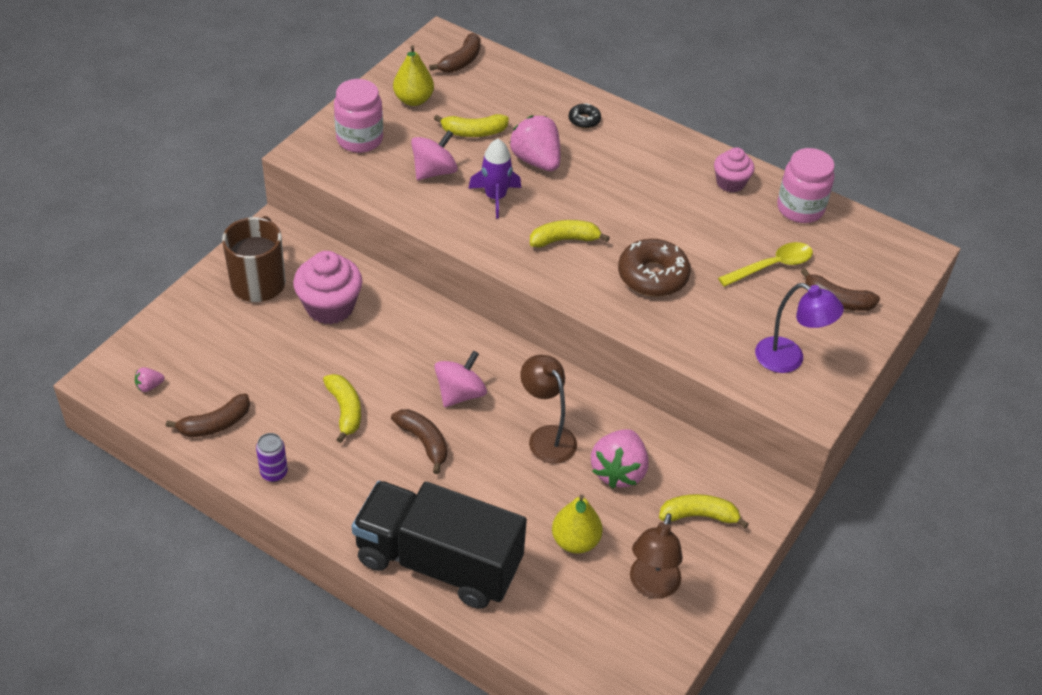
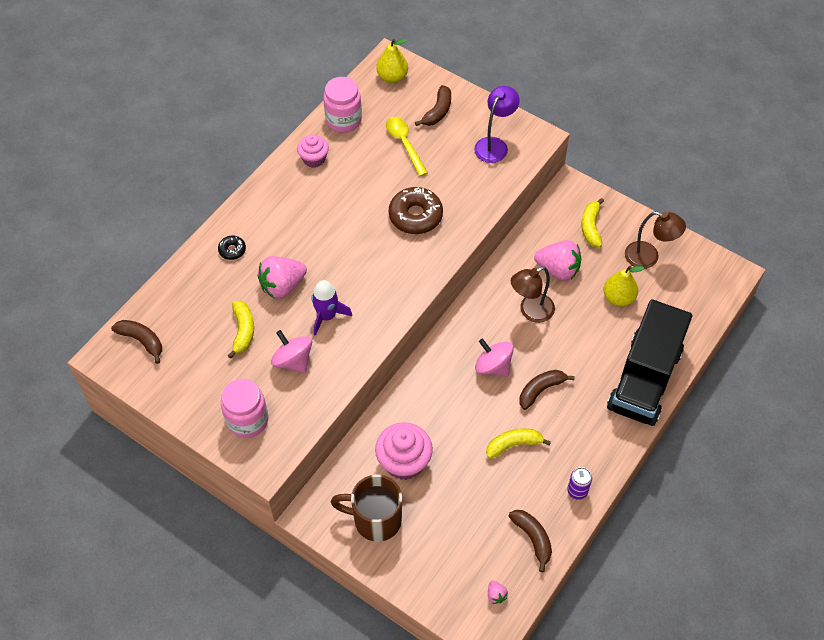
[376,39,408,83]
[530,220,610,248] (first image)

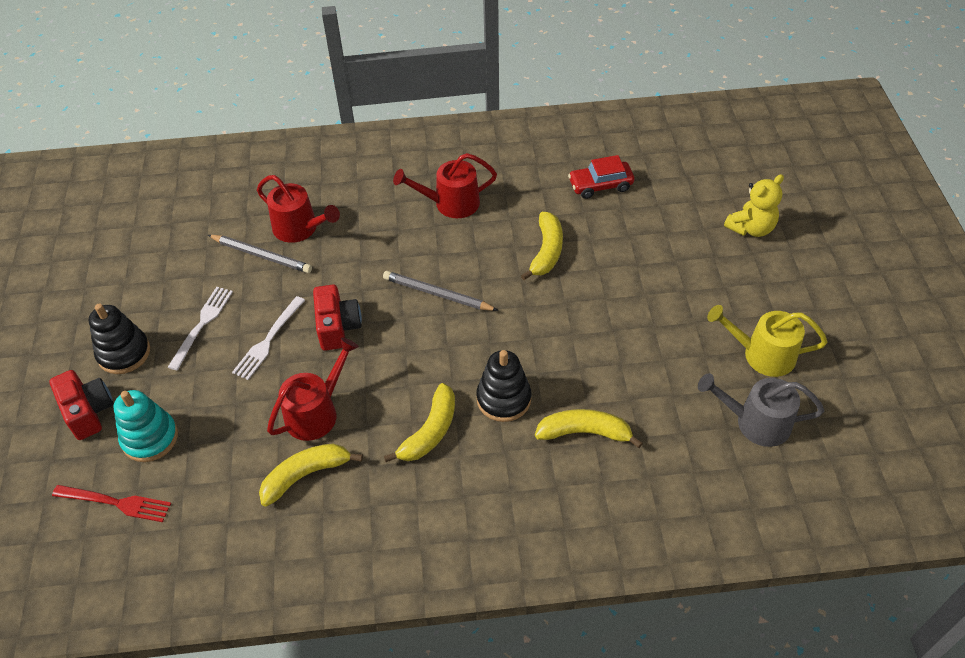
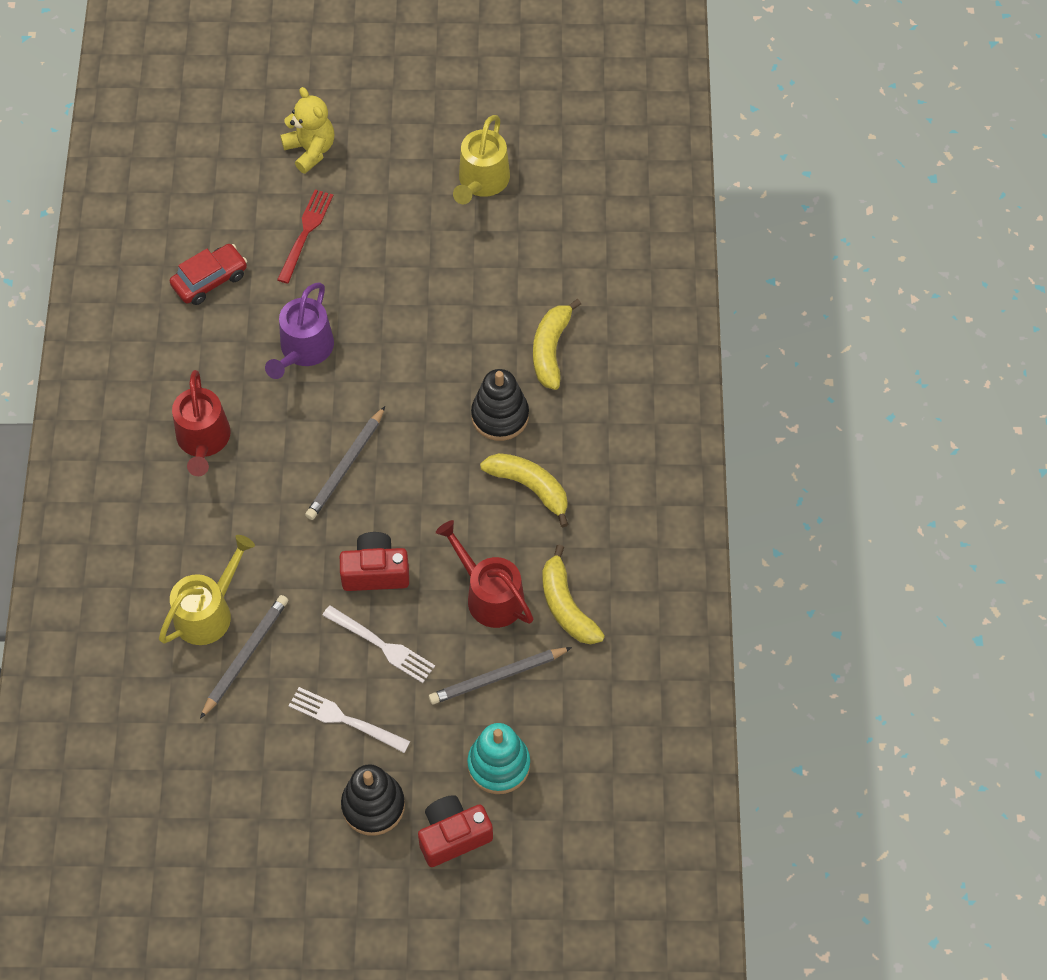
[159,535,255,645]
[170,244,247,305]
[265,282,334,379]
[277,189,333,284]
[429,647,572,704]
[698,373,824,447] (first image)

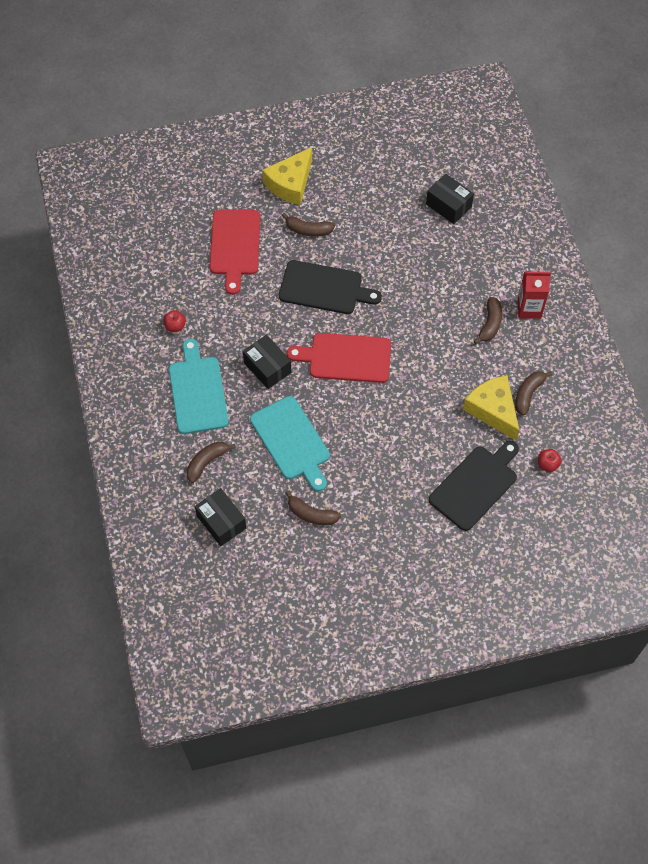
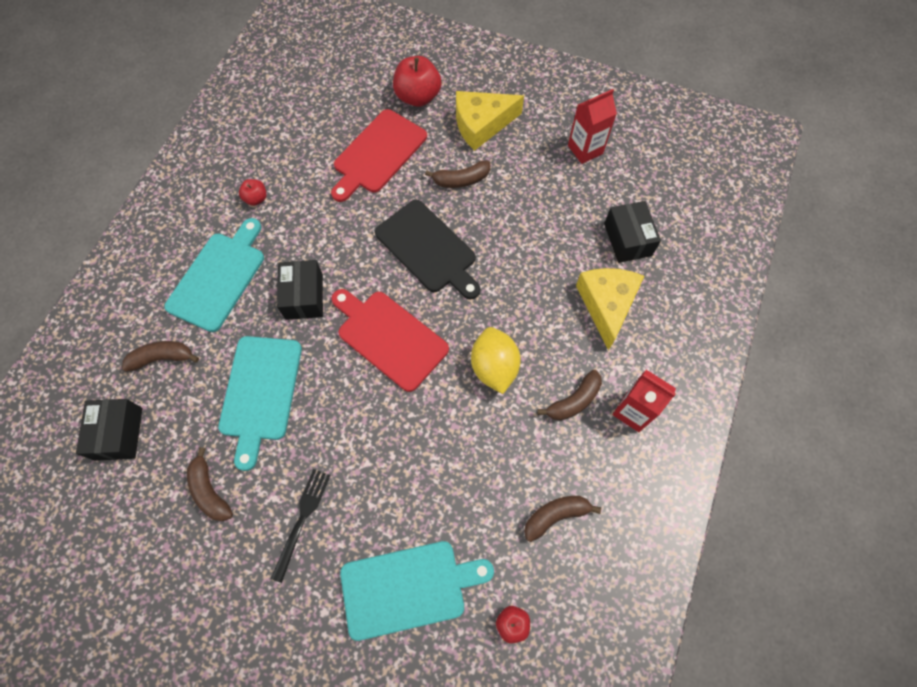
[271,469,331,583]
[340,541,494,641]
[393,56,441,107]
[425,161,490,188]
[471,327,521,394]
[568,89,617,164]
[576,268,644,350]

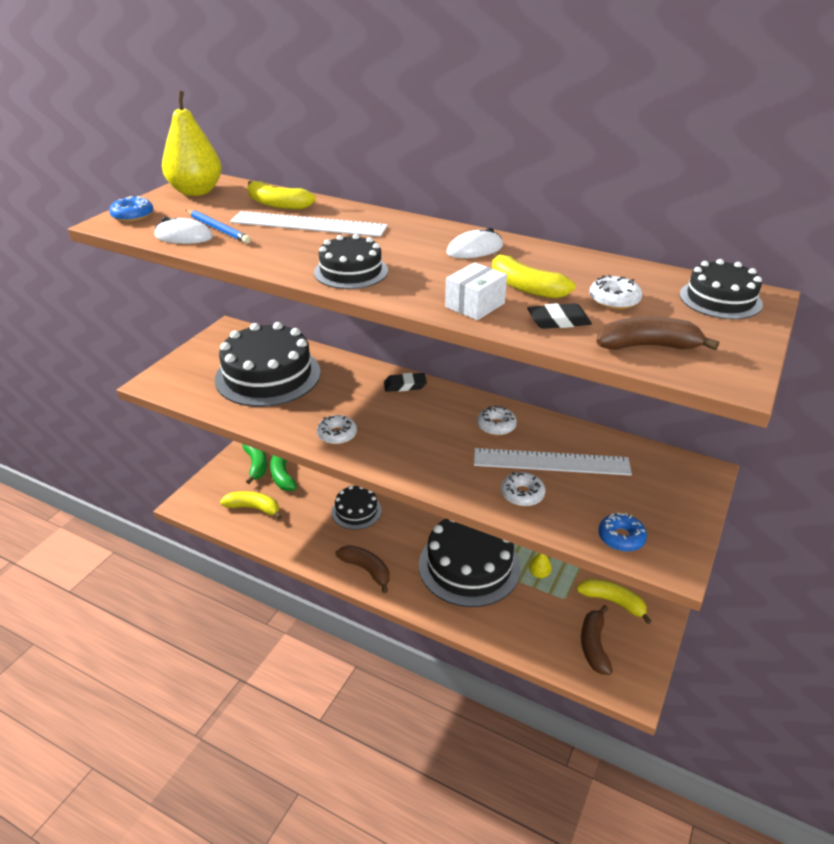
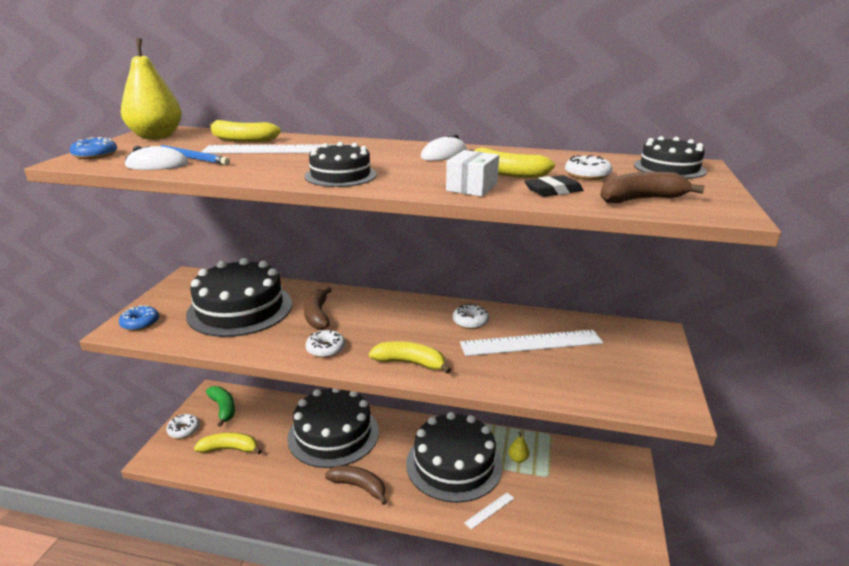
[119,305,159,331]
[166,414,200,438]
[287,388,379,468]
[304,287,332,330]
[369,341,451,374]
[464,492,514,529]
[270,455,297,491] (first image)
[384,373,427,392] (first image)

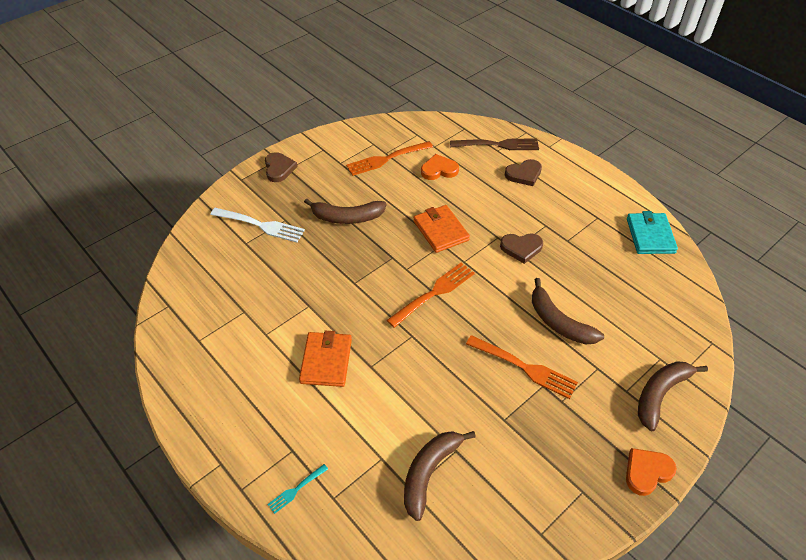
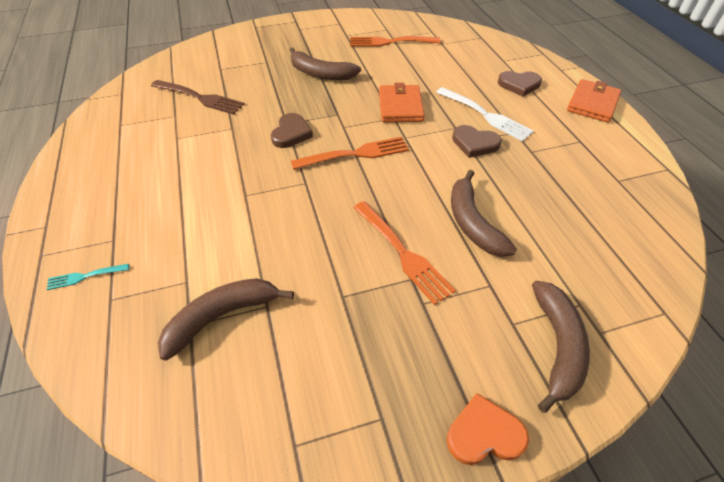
[151,80,245,115]
[271,113,313,148]
[436,87,534,141]
[532,281,590,413]
[567,79,622,123]
[421,154,459,180] (first image)
[627,211,678,254] (first image)

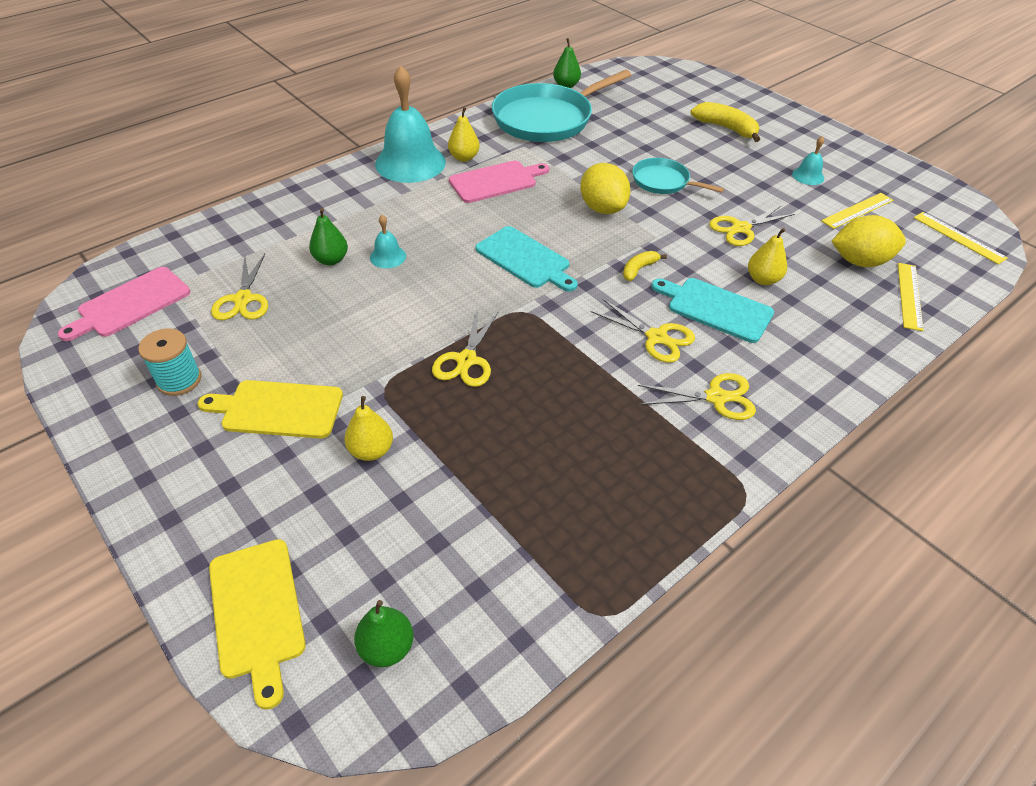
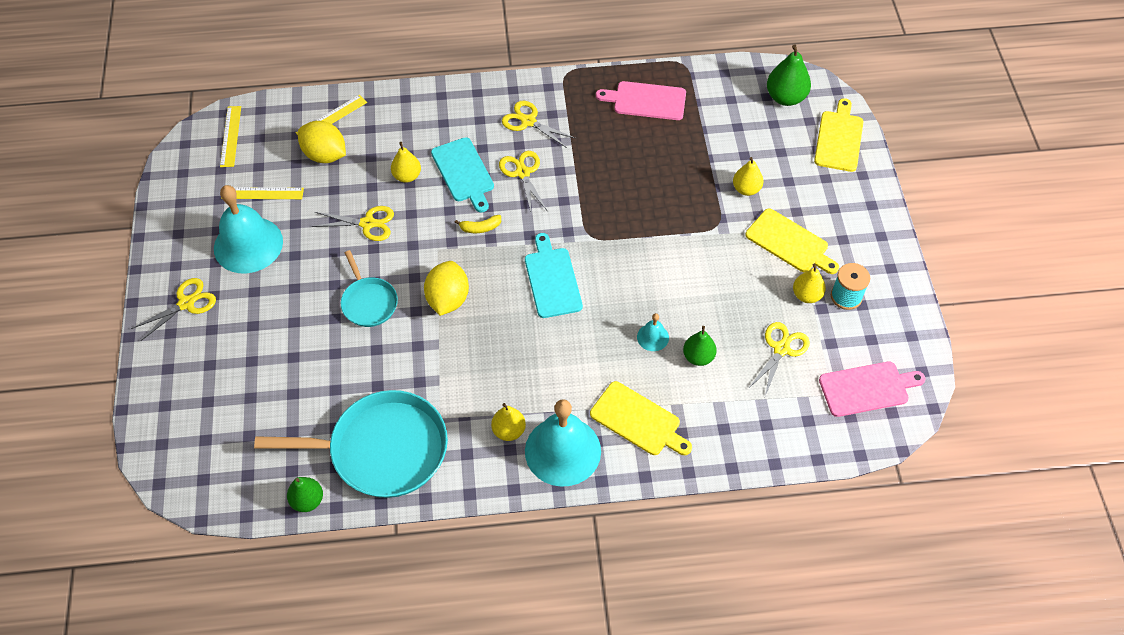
[131,278,216,341]
[214,185,283,273]
[590,381,692,455]
[596,81,686,120]
[767,44,811,106]
[793,264,826,303]
[691,102,760,142] (first image)

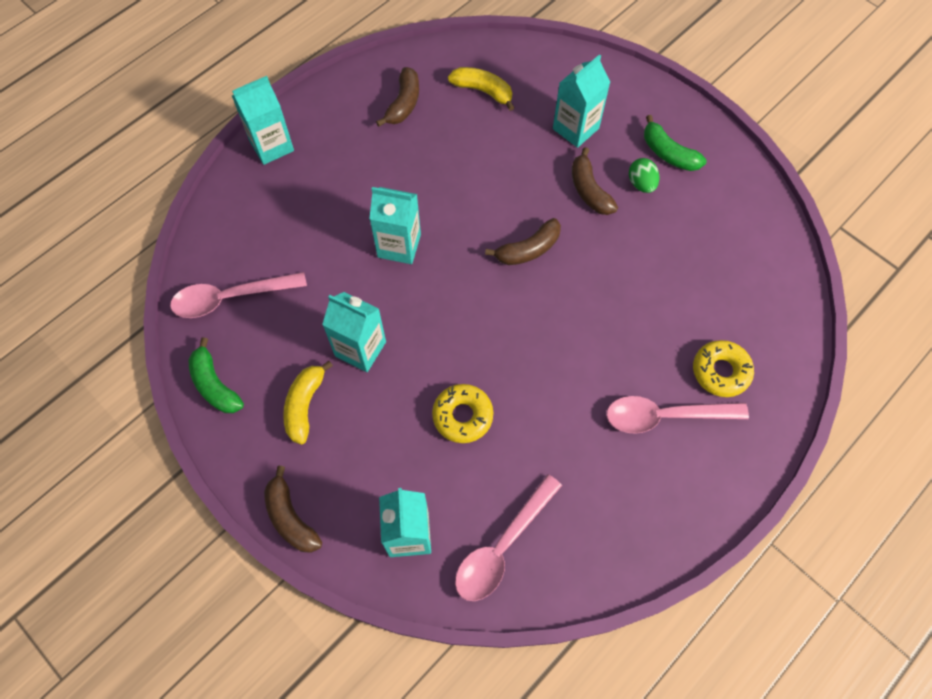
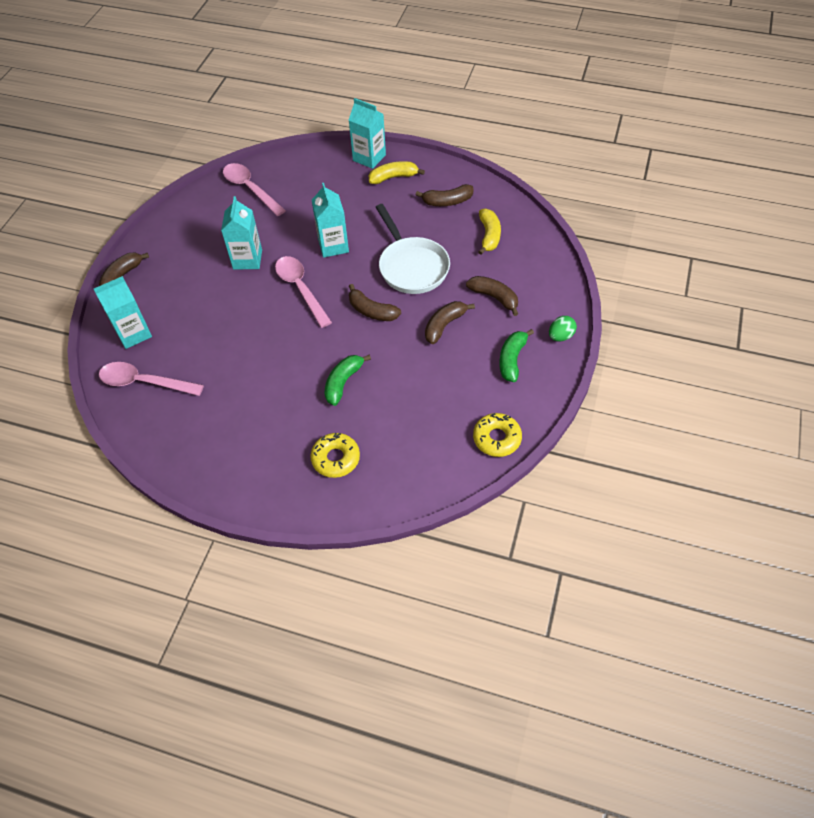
[275,256,332,328]
[324,355,371,406]
[368,161,425,184]
[376,204,450,294]
[466,276,518,316]
[473,413,522,457]
[549,316,577,341]

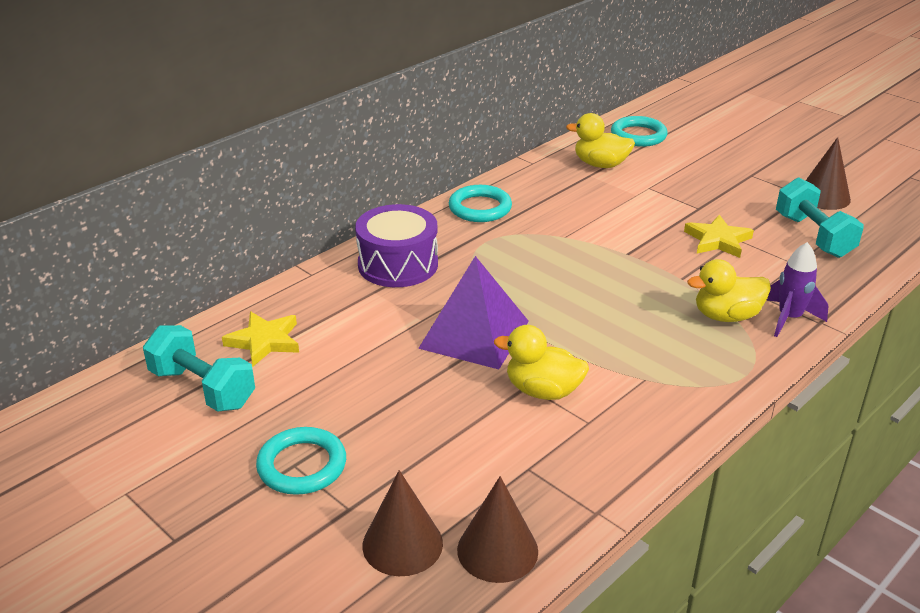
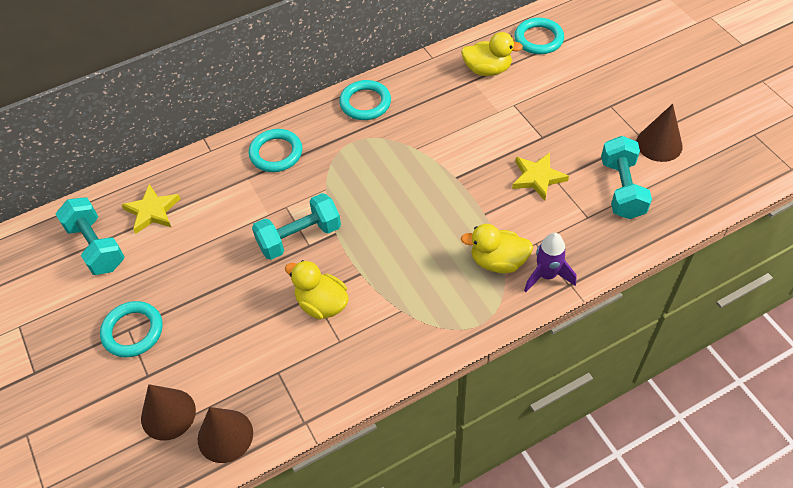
[249,129,302,172]
[252,193,341,260]
[461,32,523,76]

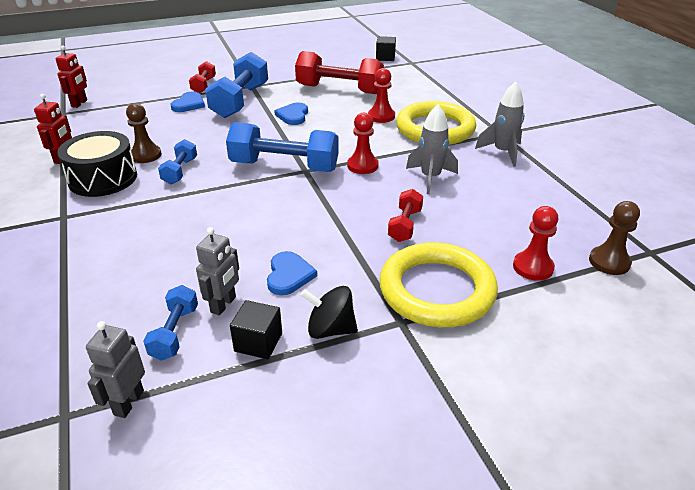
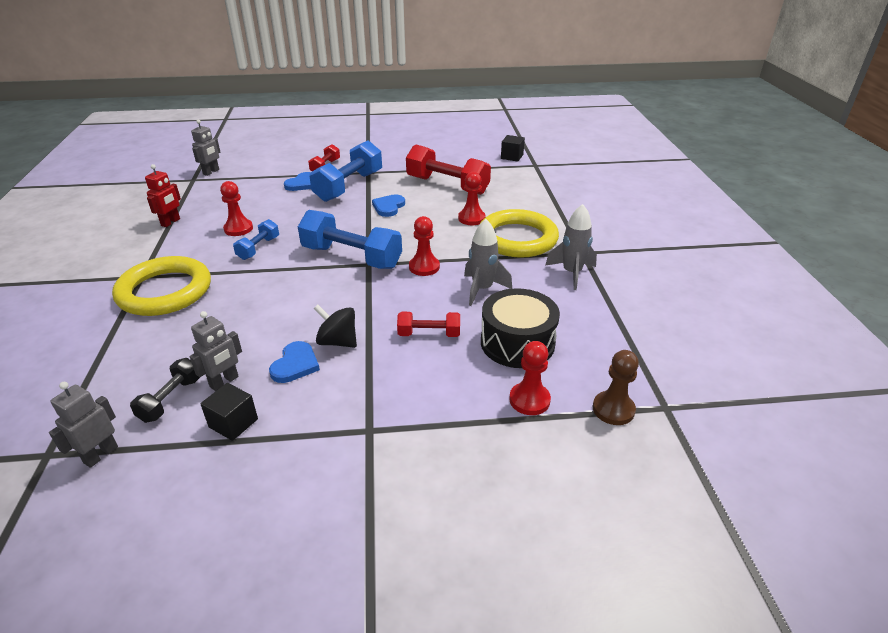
[112,256,211,316]
[130,358,200,423]
[191,120,220,176]
[220,181,253,236]
[314,305,357,348]
[397,312,460,337]
[481,288,560,368]

